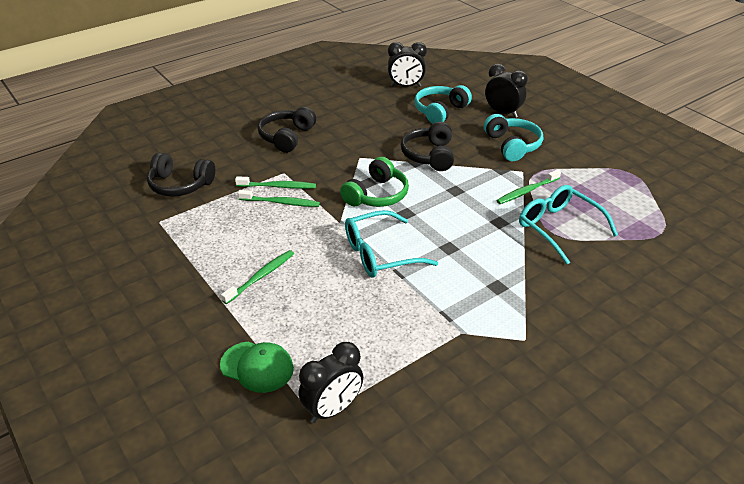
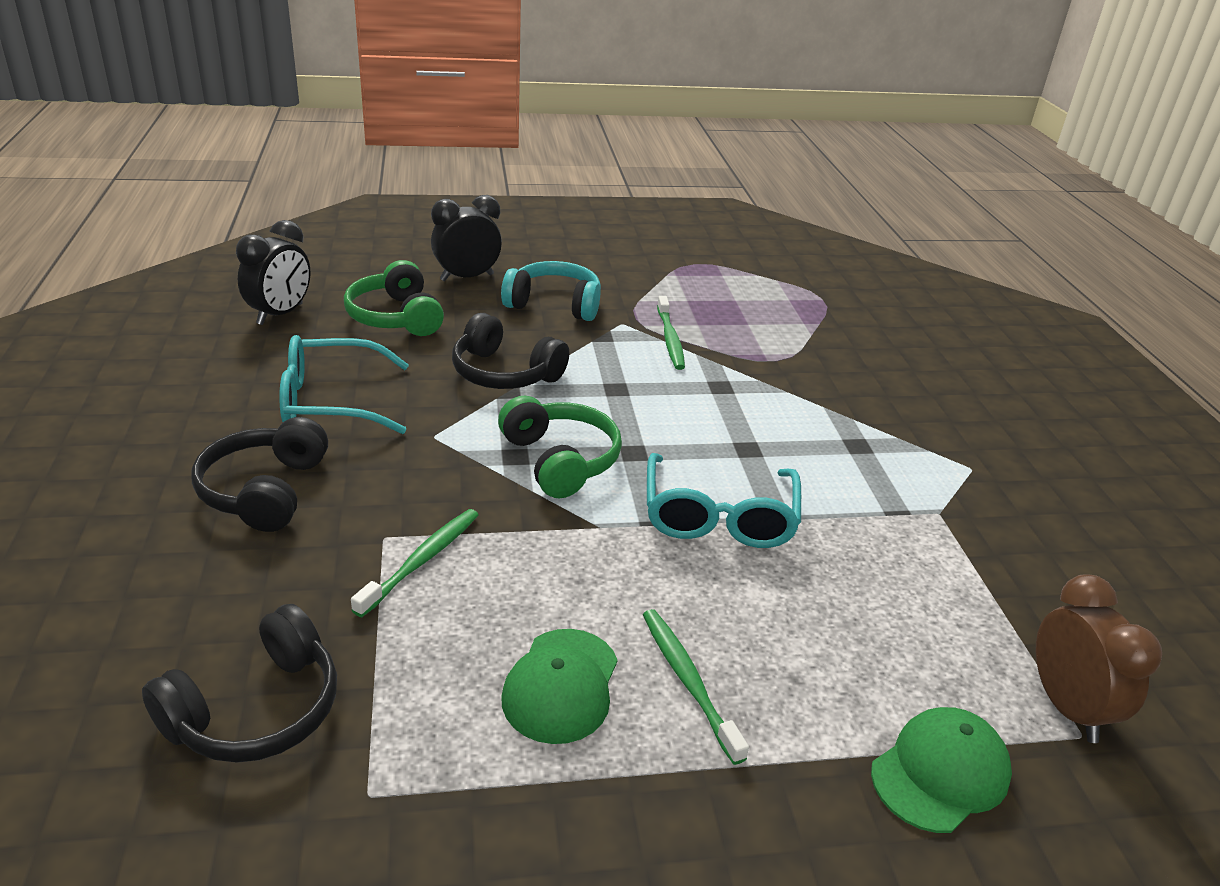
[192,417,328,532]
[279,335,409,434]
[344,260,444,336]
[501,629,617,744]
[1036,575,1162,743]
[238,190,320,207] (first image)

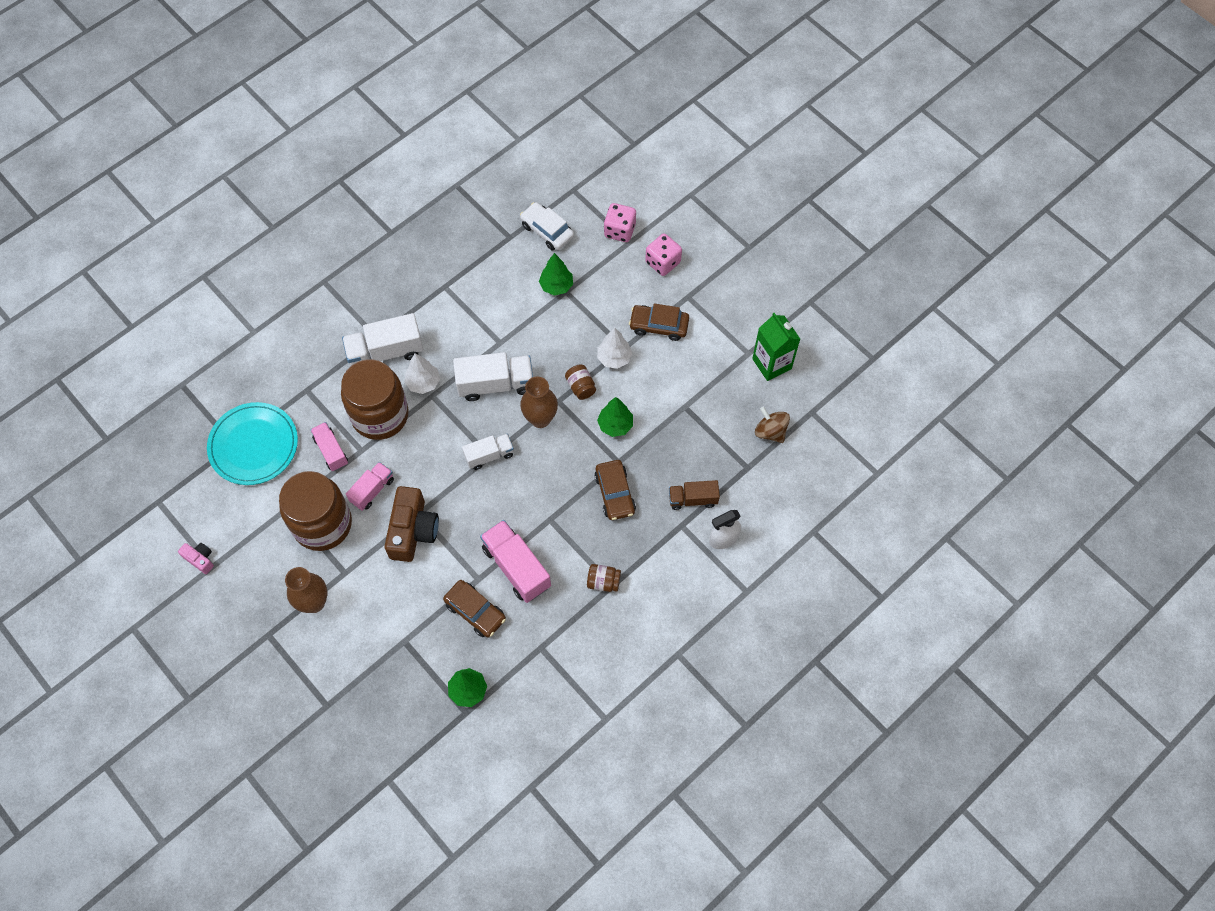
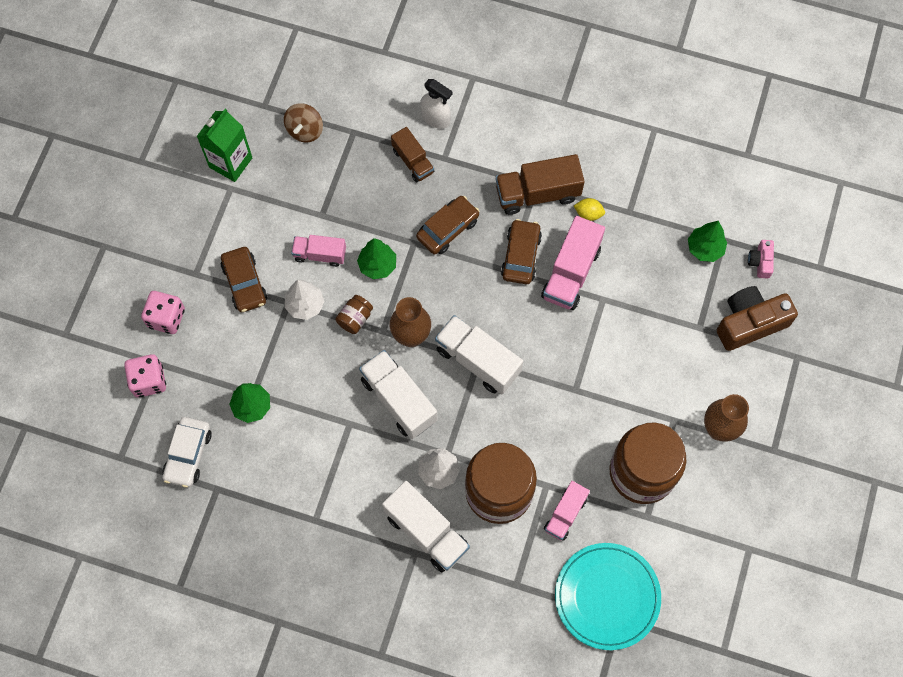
[291,235,346,267]
[435,315,523,394]
[496,154,585,215]
[501,219,542,284]
[574,198,605,221]
[717,286,798,351]
[748,240,774,279]

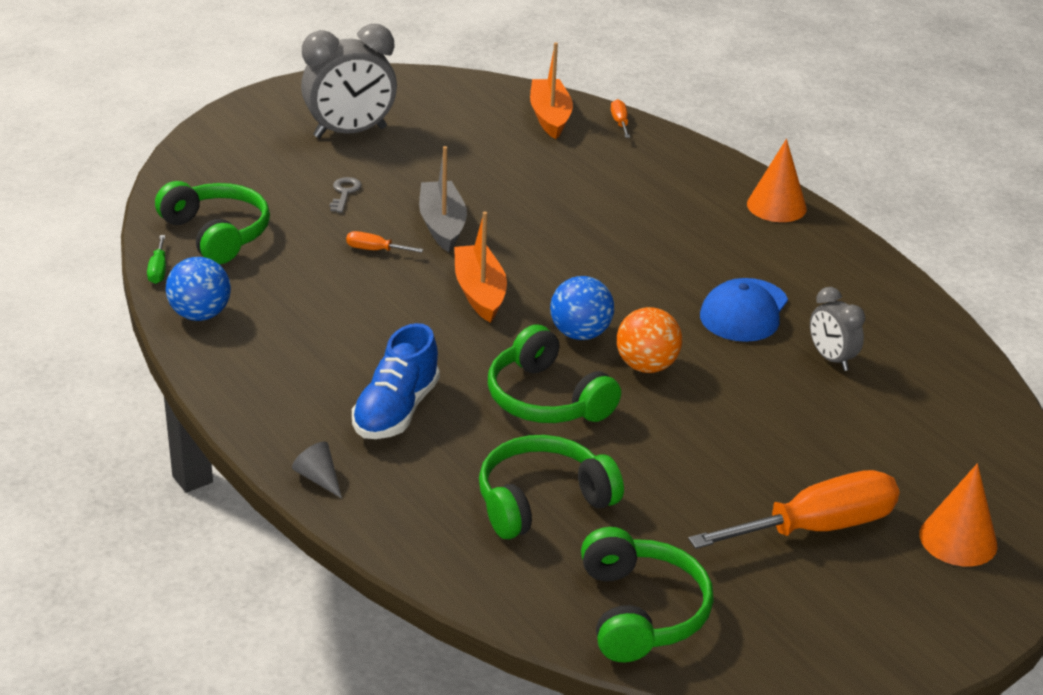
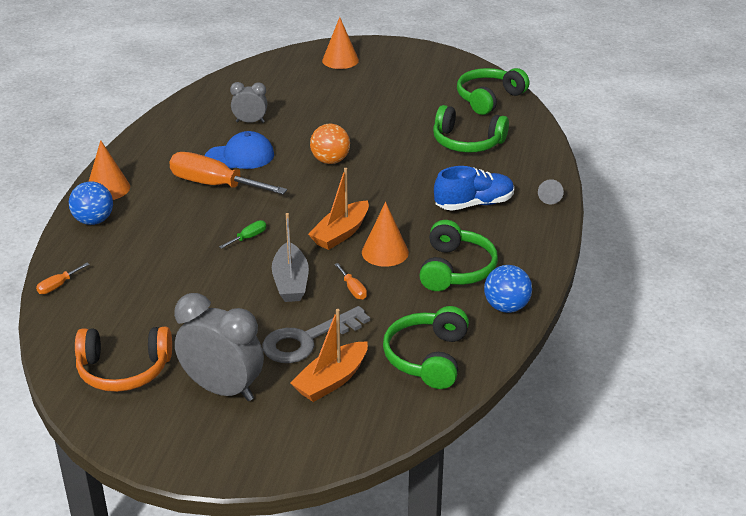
[69,181,113,225]
[75,327,172,392]
[169,152,287,194]
[219,220,266,249]
[230,82,267,123]
[262,306,370,363]
[272,213,309,302]
[290,309,368,402]
[362,202,409,267]
[419,220,498,291]

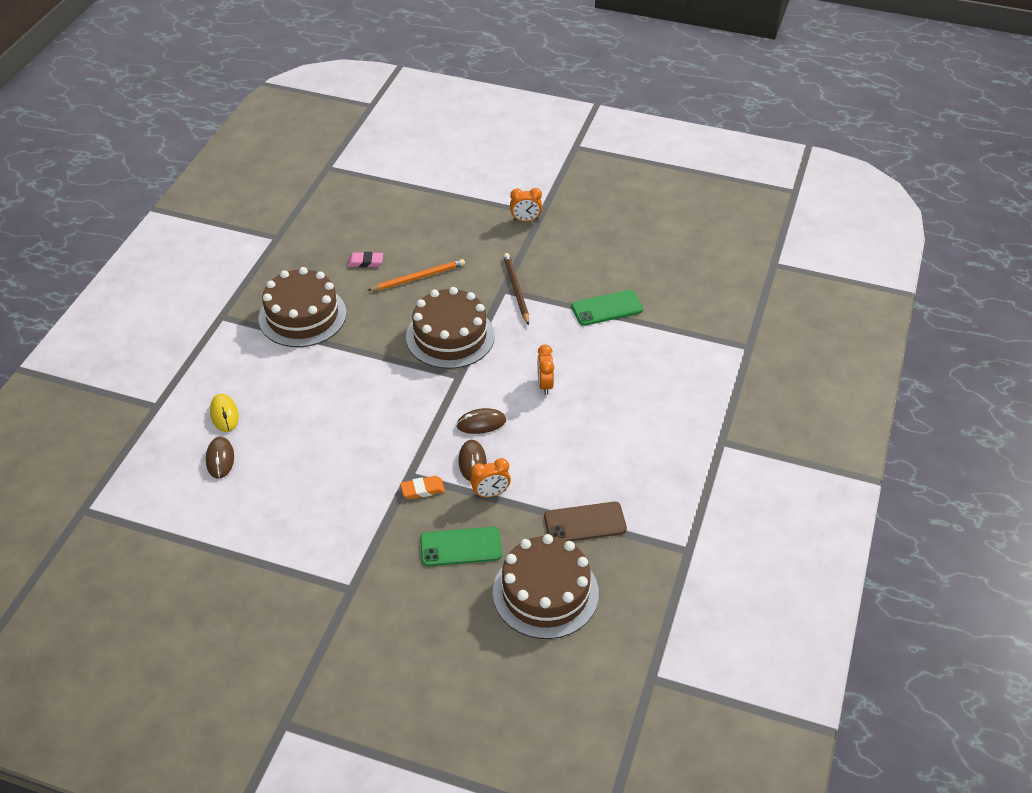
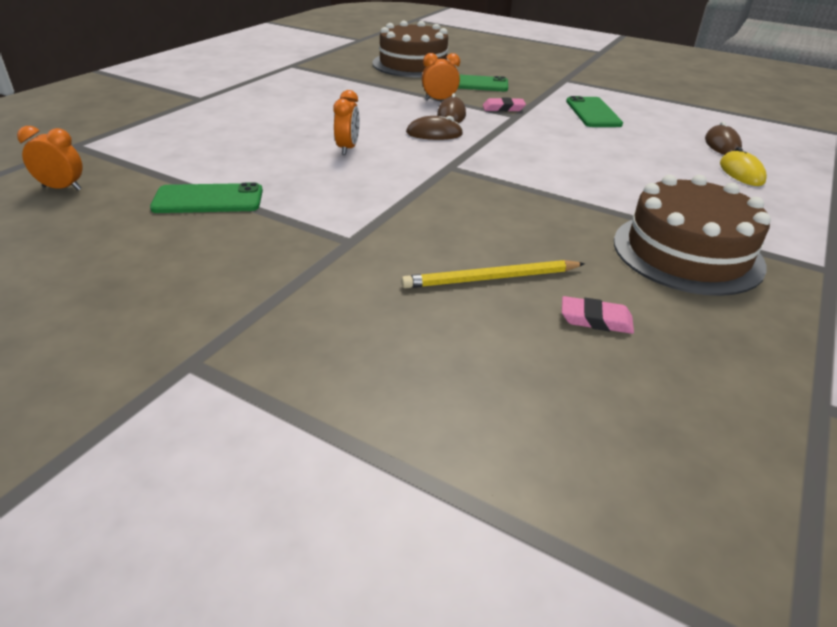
[17,126,83,191]
[401,260,585,288]
[483,98,526,112]
[566,96,623,127]
[406,287,495,369] (first image)
[503,253,529,325] (first image)
[544,502,627,541] (first image)

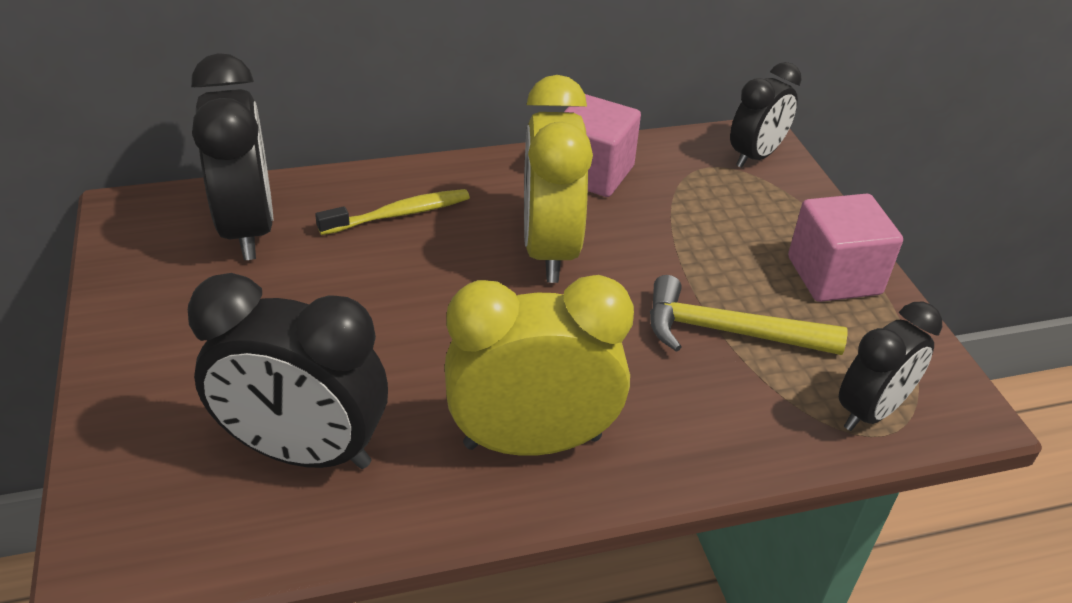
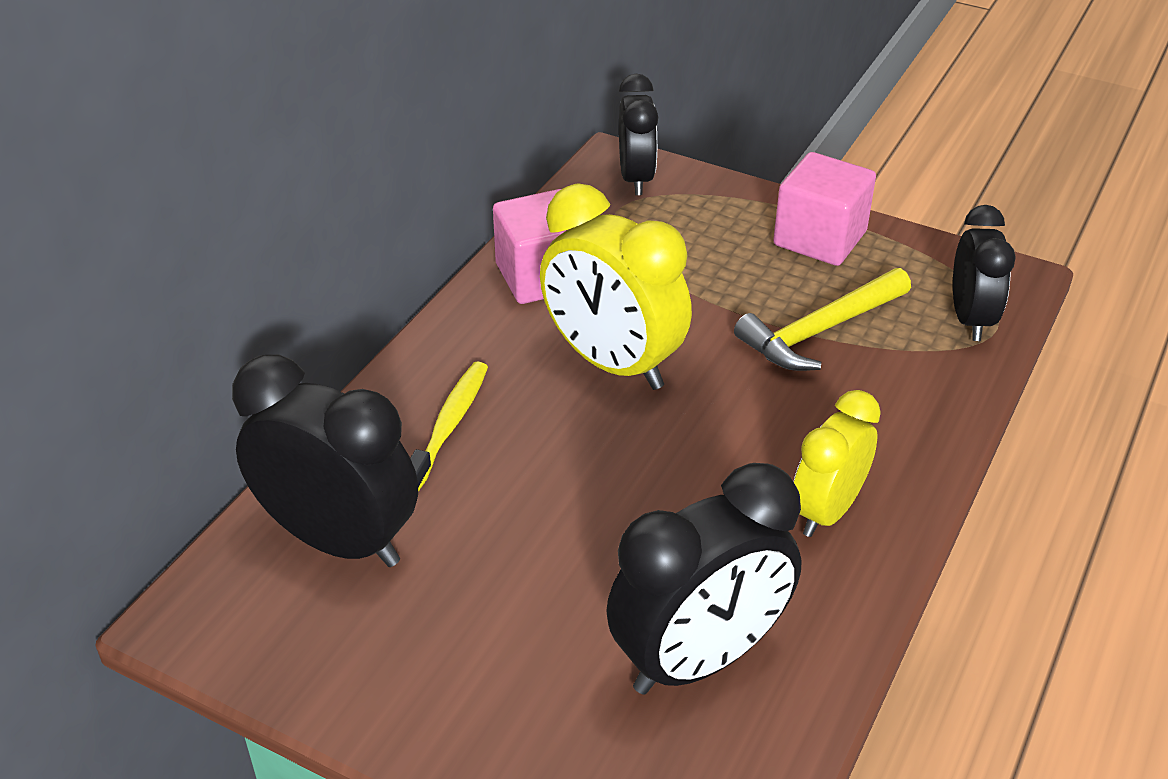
[794,390,881,537]

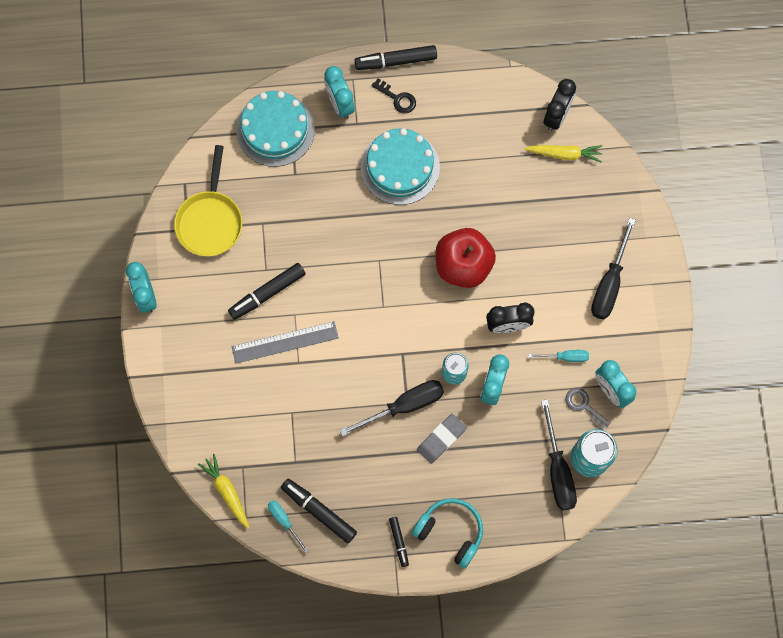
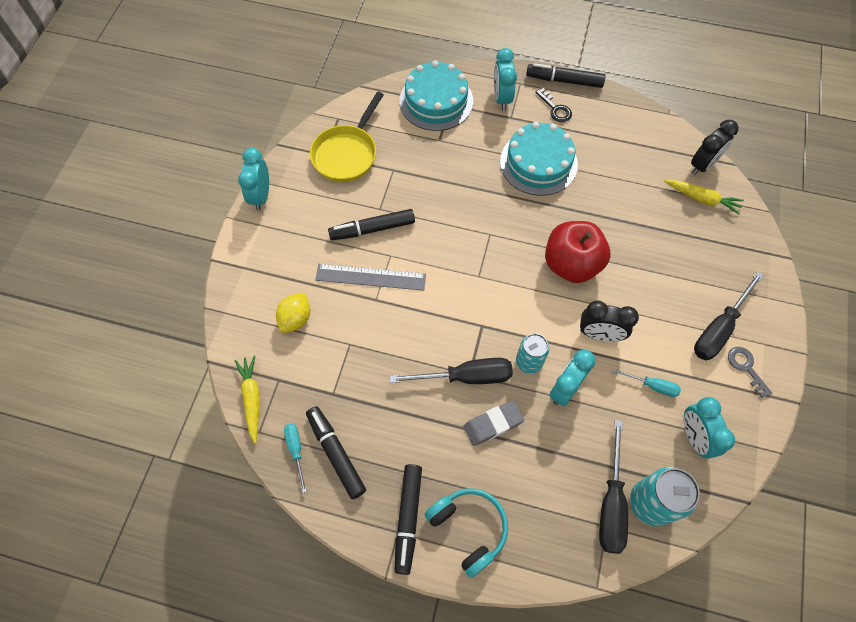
[276,293,310,333]
[394,464,422,575]
[728,347,773,398]

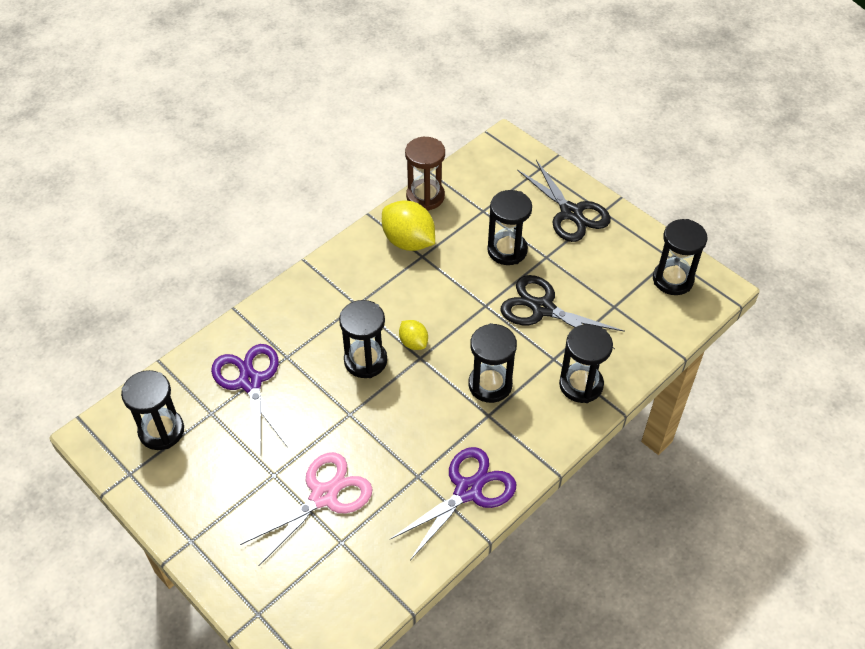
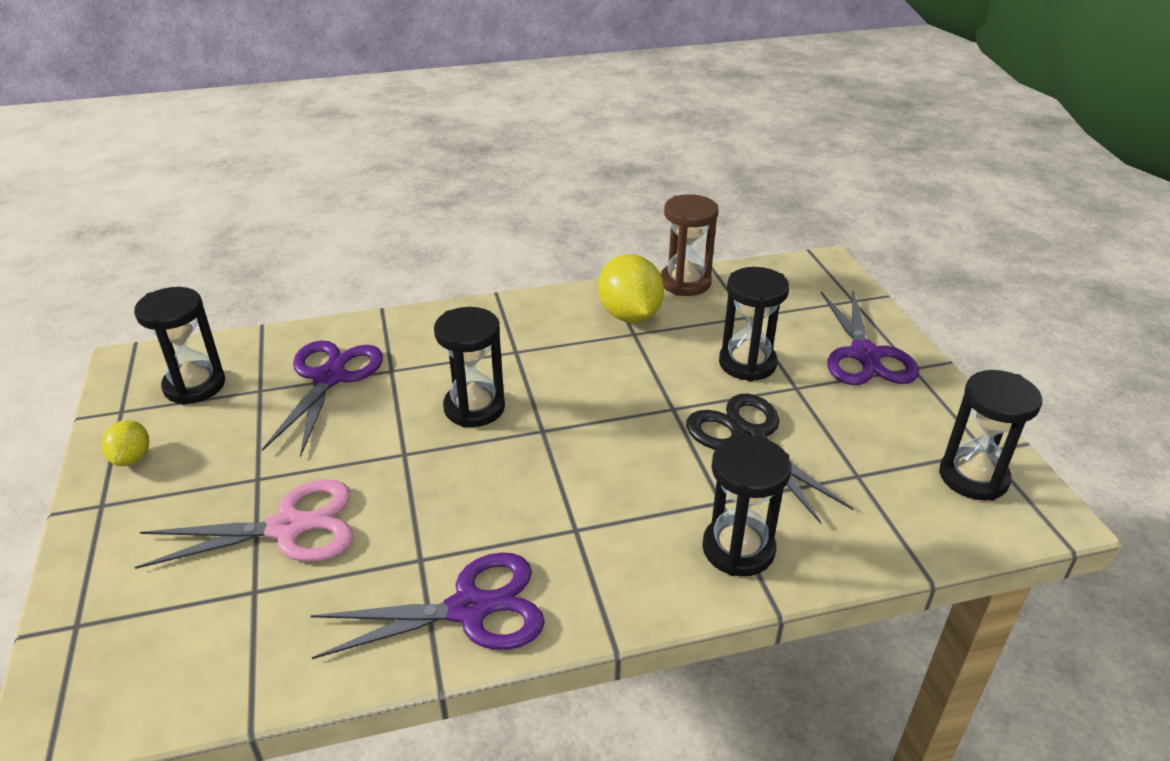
[102,420,149,466]
[821,290,919,385]
[469,323,517,403] (first image)

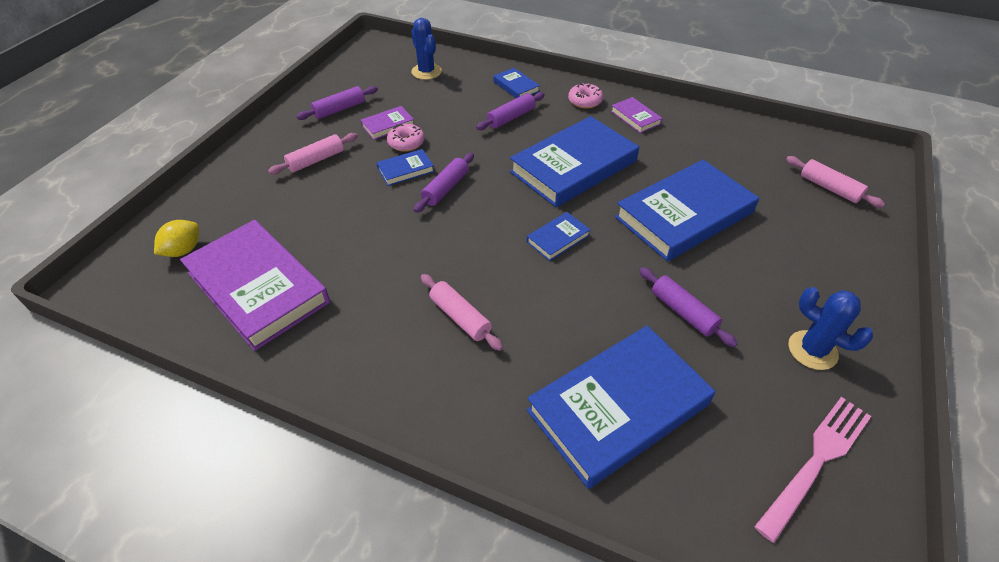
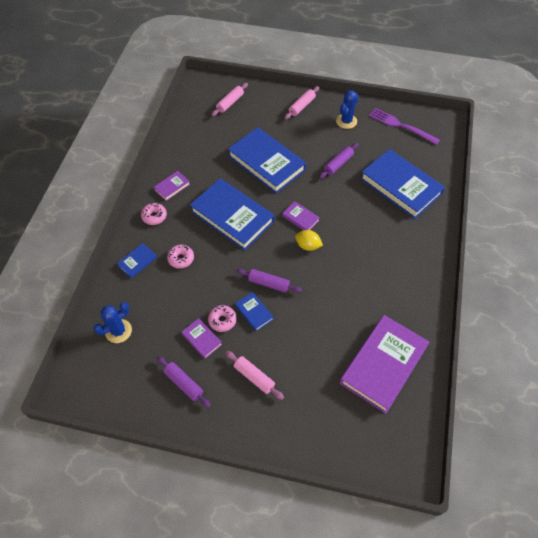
[167,245,194,269]
[282,201,320,230]
[285,86,319,119]
[295,230,323,251]
[369,108,440,145]

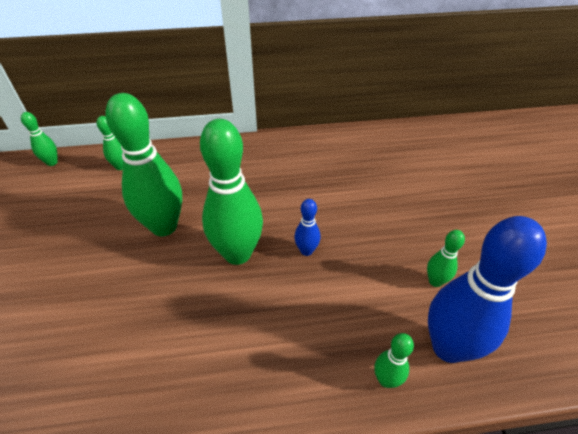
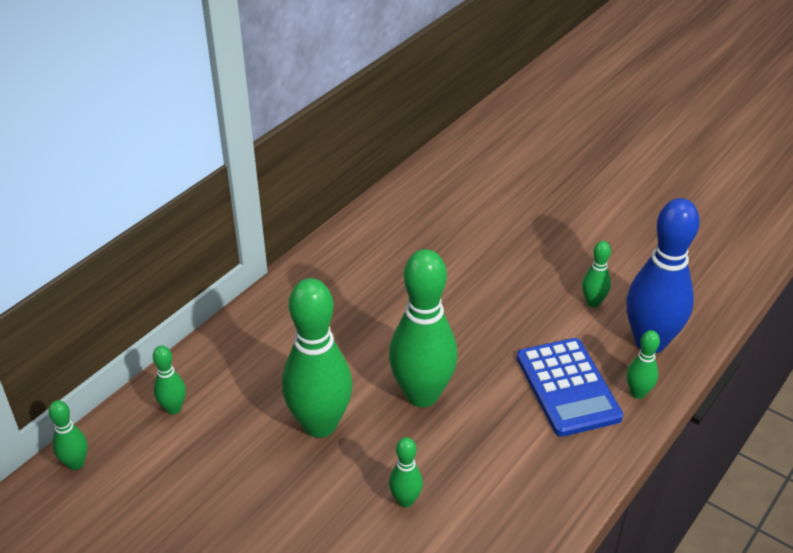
[389,437,423,507]
[517,338,623,437]
[294,199,320,256] (first image)

